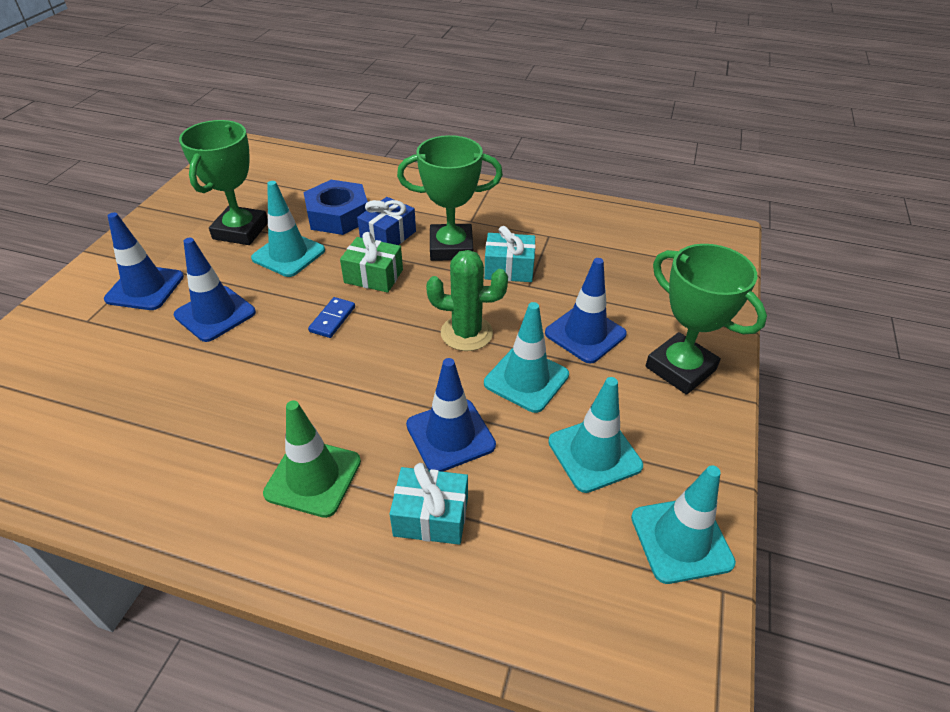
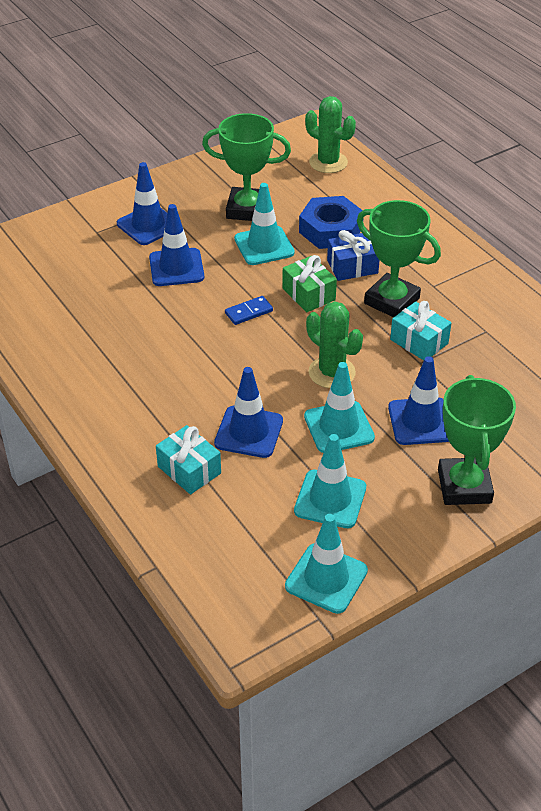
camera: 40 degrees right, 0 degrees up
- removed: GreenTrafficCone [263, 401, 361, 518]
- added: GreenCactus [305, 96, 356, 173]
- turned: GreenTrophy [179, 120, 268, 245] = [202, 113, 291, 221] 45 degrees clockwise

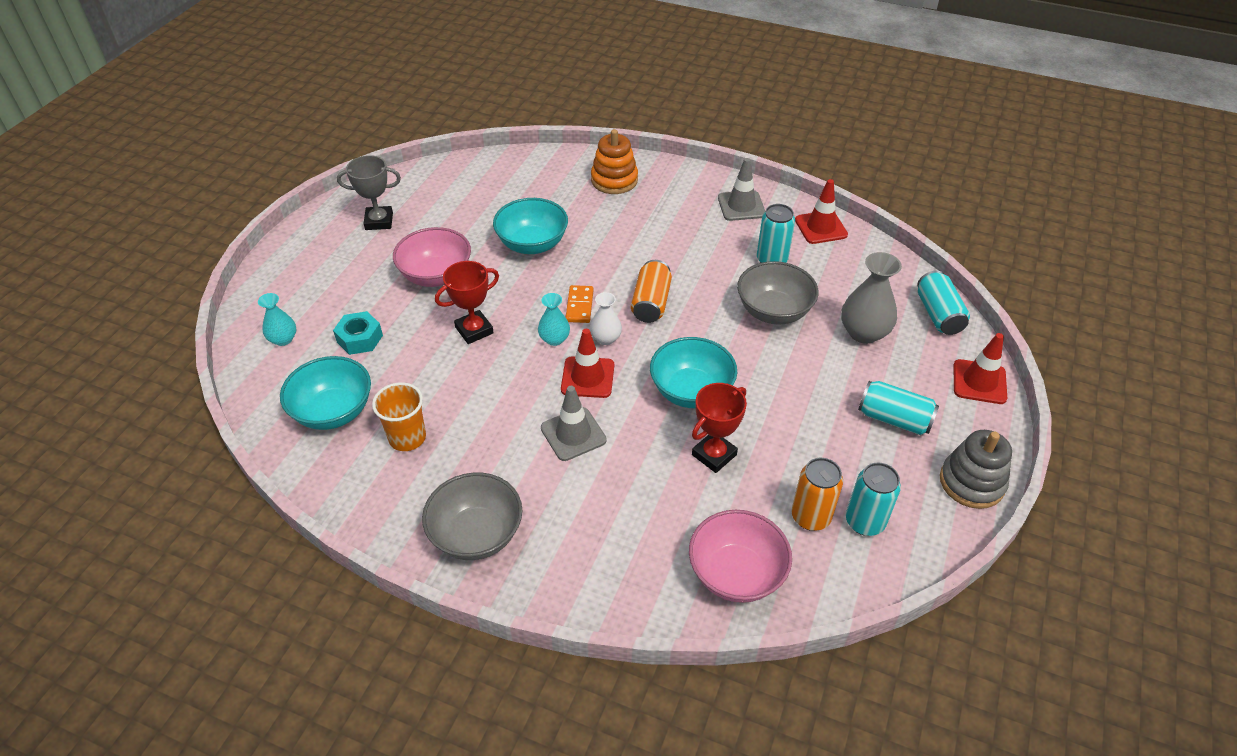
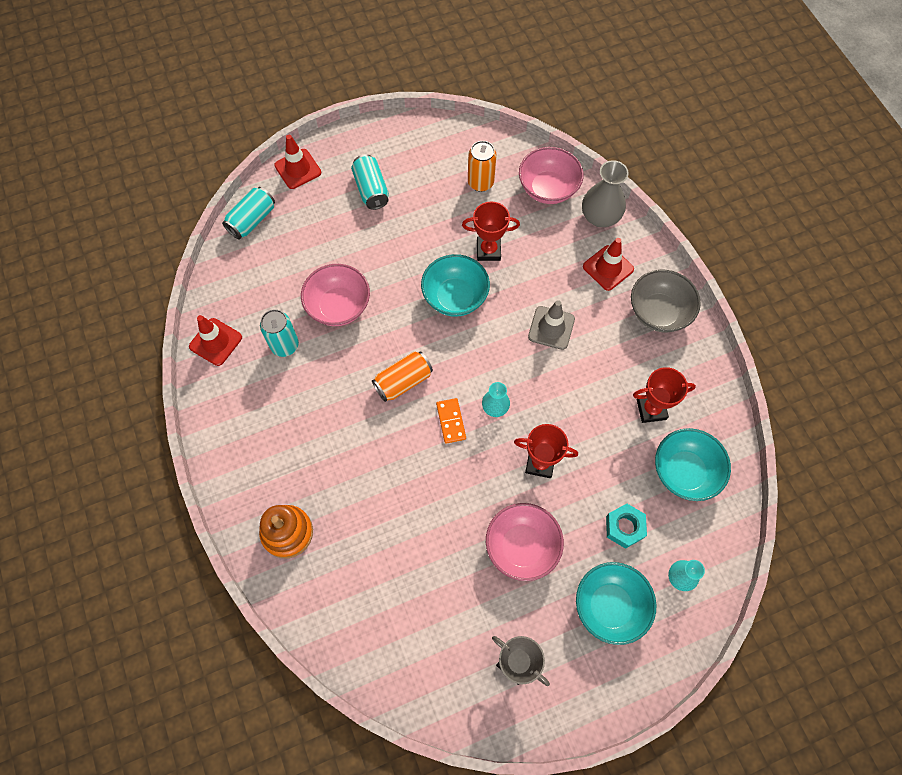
camera: 135 degrees left, 20 degrees up
- removed: WhiteVase [590, 292, 622, 345]
- removed: GreyTrafficCone [718, 158, 766, 221]
- removed: TurquoiseCan [846, 463, 901, 536]
- removed: GreyStackingToy [940, 430, 1012, 509]
- moved: TurquoiseBowl [493, 198, 568, 254] to [576, 562, 657, 645]
- moved: RedTrafficCone [561, 329, 614, 398] to [583, 238, 634, 291]
- moved: GreyVase [841, 252, 902, 344] to [582, 160, 629, 227]
- replaced: OrangeCup [372, 382, 426, 451] to RedTrophy [633, 367, 696, 423]
- recoloured: GreyBowl [737, 261, 818, 324] to PinkBowl [301, 264, 370, 326]
- turned: OrangeDomino [566, 285, 594, 323] = [436, 398, 466, 444] 60 degrees counterclockwise

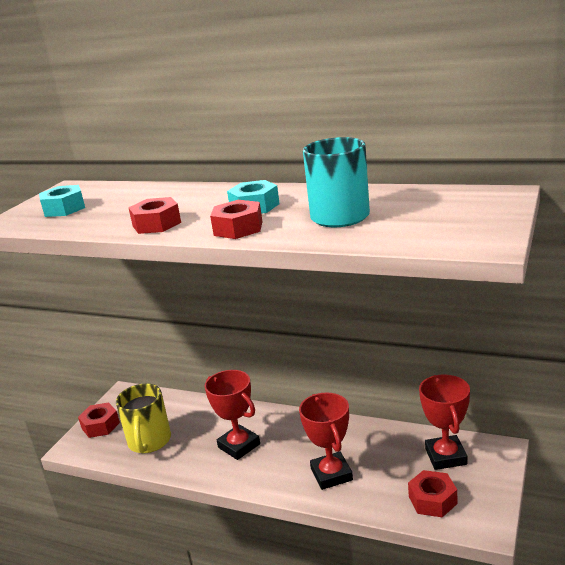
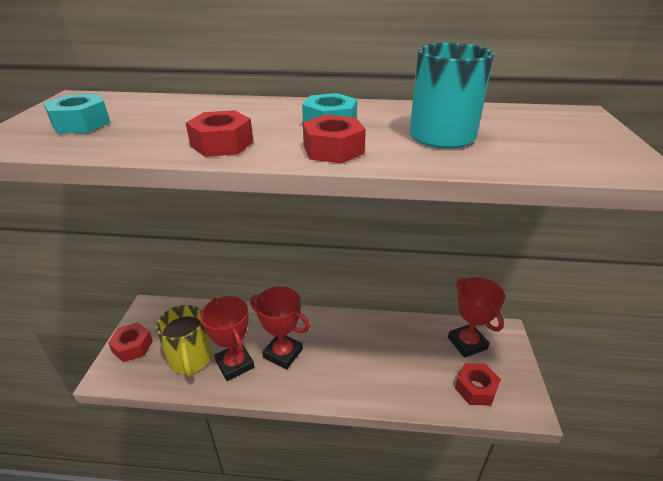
camera: 20 degrees left, 10 degrees up
- moved: RedTrophy [299, 393, 353, 490] to [200, 296, 254, 381]

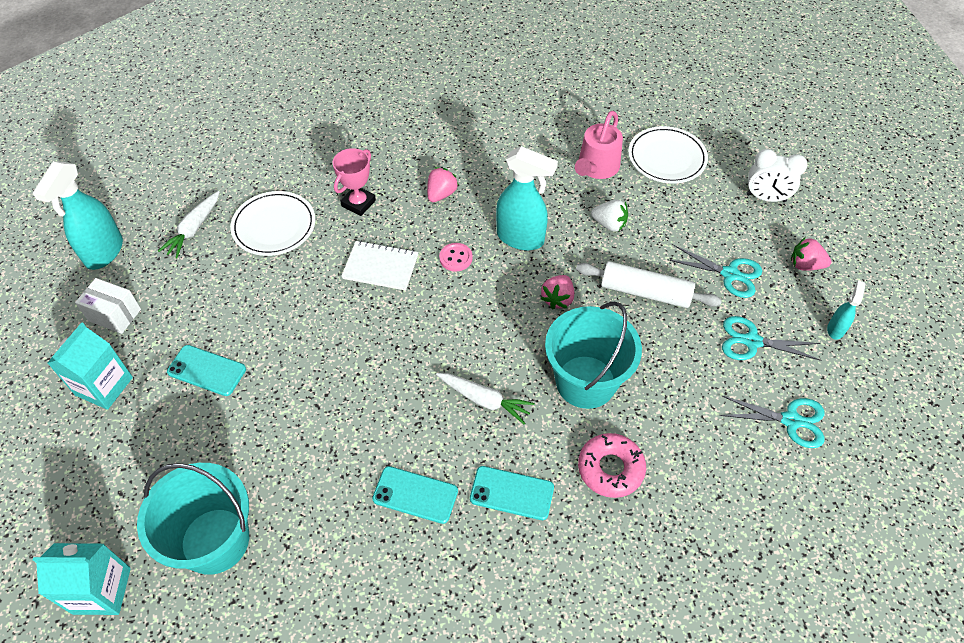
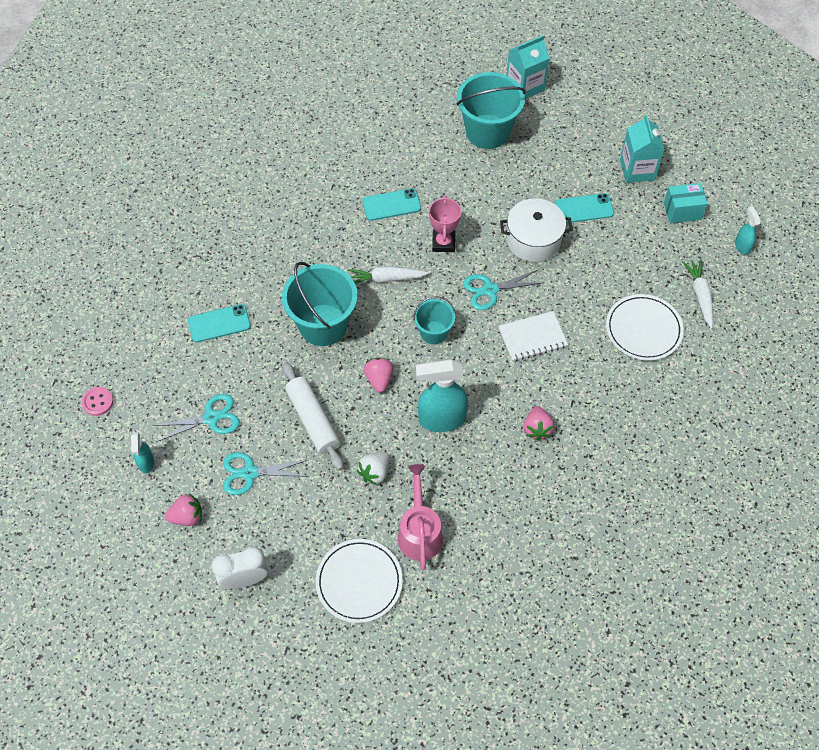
camera: 150 degrees right, 5 degrees up
- removed: PinkDonut [578, 433, 646, 498]
- added: TurquoiseBucket [413, 296, 456, 344]
- added: WhitePot [500, 198, 573, 262]
- moved: PinkTrophy [333, 148, 376, 216] to [429, 196, 461, 252]
- moved: PinkButton [439, 243, 473, 272] to [82, 387, 113, 416]
- moved: TurquoisePhone [470, 466, 554, 520] to [188, 304, 251, 343]
- moved: TurquoiseScissors [719, 395, 824, 448] to [463, 269, 545, 310]
- recoloured: WhiteBox [75, 278, 141, 334] to TurquoiseBox [664, 183, 708, 223]
- turned: WhiteRollingPin [576, 261, 722, 308] = [283, 362, 343, 470] 75 degrees clockwise
- turned: WhiteStrawberry [591, 200, 628, 231] = [357, 452, 390, 485] 45 degrees counterclockwise
- resized: TurquoiseSprayBottle [33, 161, 123, 270] = [735, 206, 761, 255] x0.51

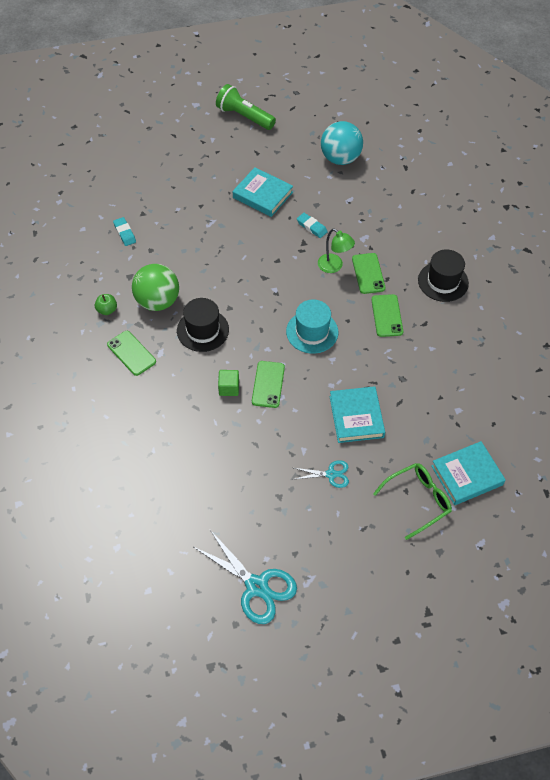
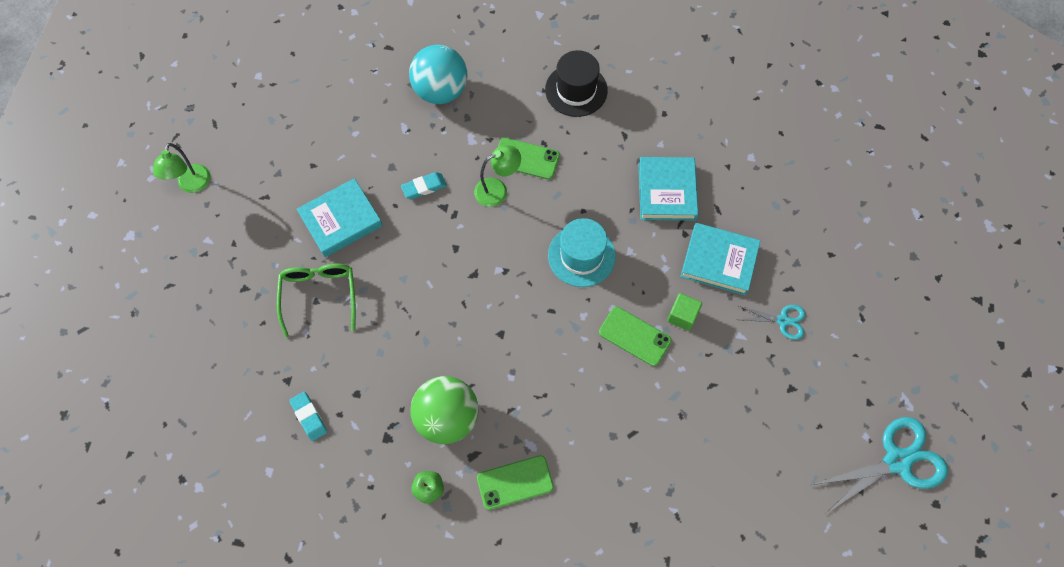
camera: 65 degrees left, 10 degrees up
- removed: BlackHat [177, 298, 229, 352]
- removed: GreenPhone [371, 294, 403, 337]
- moved: GreenCube [218, 370, 239, 396] to [667, 293, 702, 331]
- moved: TurquoiseBall [321, 121, 363, 165] to [409, 45, 467, 104]
- moved: GreenGlasses [373, 463, 452, 540] to [277, 264, 356, 338]
- moved: TurquoiseBook [431, 441, 506, 505] to [638, 157, 698, 221]
- replaced: GreenFlashlight [216, 84, 276, 130] to GreenLamp [153, 143, 211, 193]
- turned: TurquoiseEraser [113, 217, 136, 246] = [289, 391, 327, 441] 60 degrees clockwise
- turned: TurquoiseScissors [294, 460, 349, 488] = [737, 305, 805, 340] 75 degrees clockwise

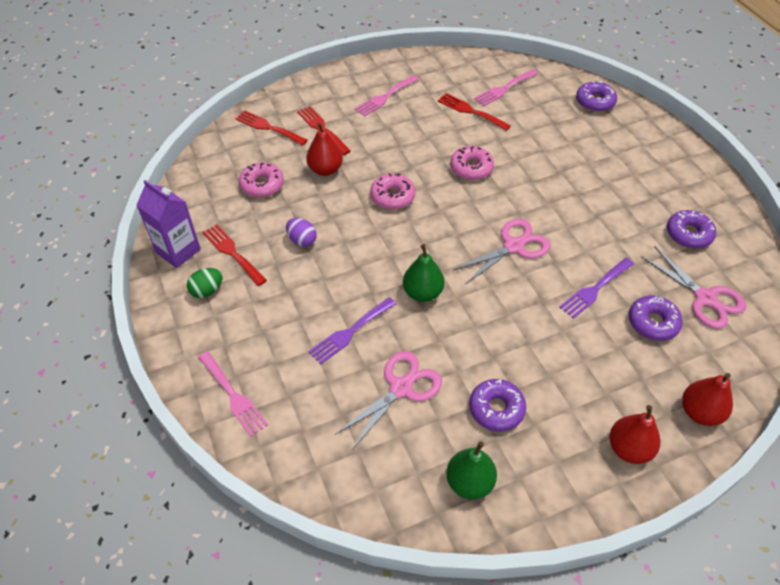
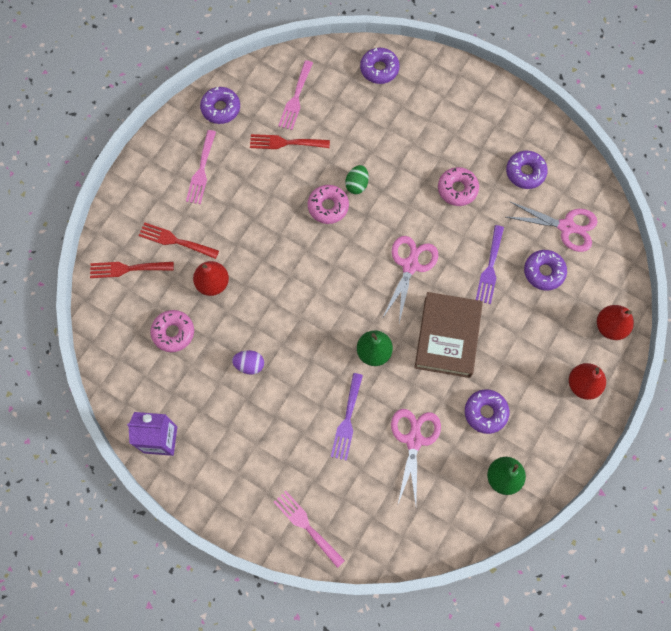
camera: 35 degrees left, 20 degrees up
- removed: RedFork [202, 224, 267, 286]
- added: PurpleDonut [200, 87, 240, 124]
- added: BrownBook [415, 292, 483, 378]
- moved: GreenEgg [187, 268, 222, 298] to [345, 165, 369, 194]
- moved: PinkDonut [370, 173, 415, 210] to [438, 167, 479, 206]
- turned: PinkFork [198, 351, 268, 437] = [274, 491, 345, 568] 150 degrees counterclockwise

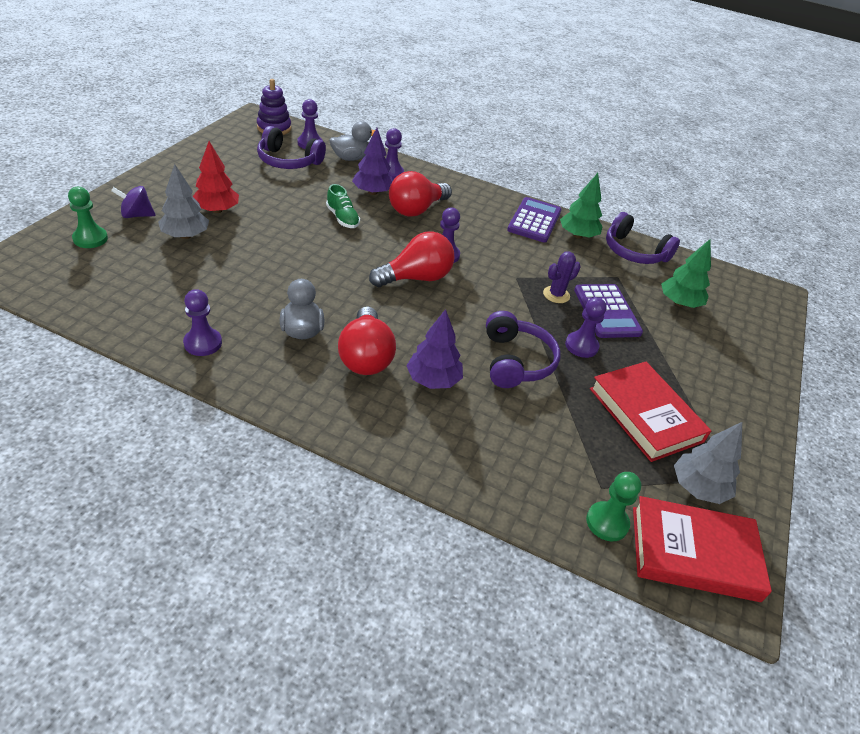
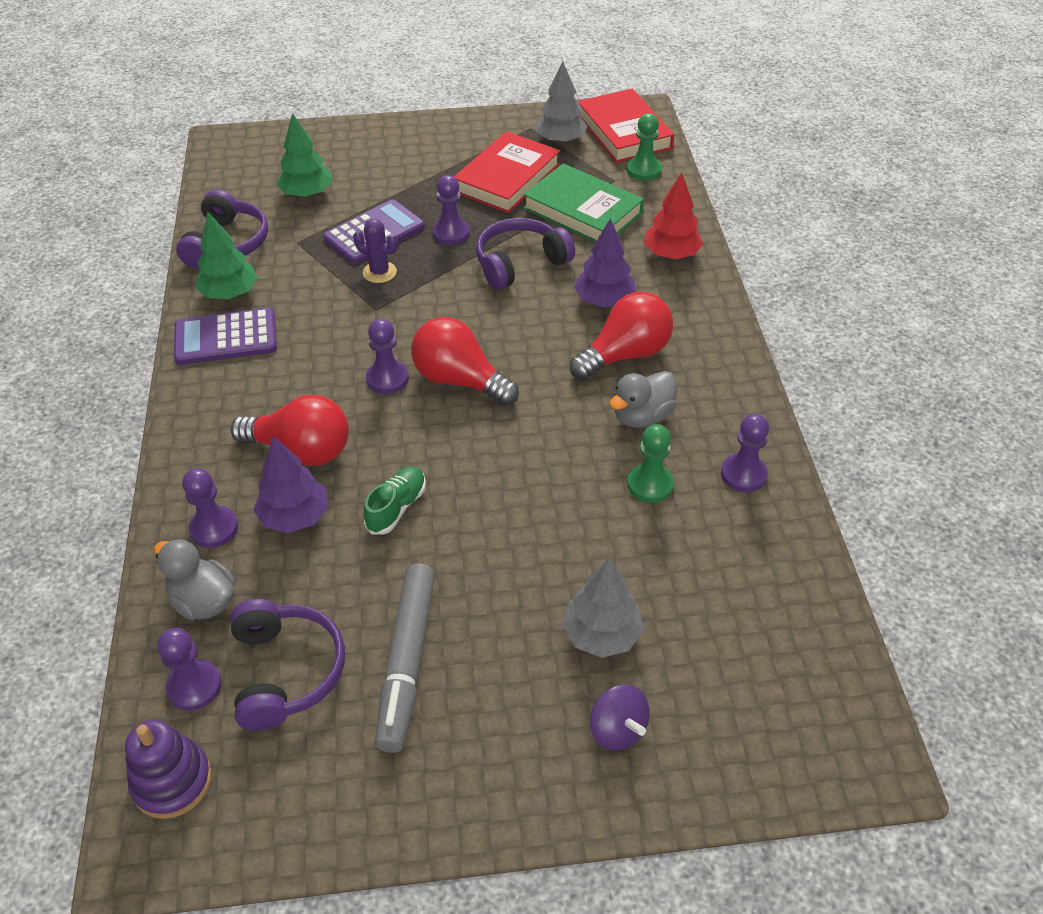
camera: 115 degrees left, 5 degrees up
- added: GreyMarker [375, 563, 435, 753]
- added: GreenBook [523, 163, 644, 242]
- moved: GreenPawn [68, 187, 108, 248] to [627, 424, 674, 503]
- moved: RedTree [193, 141, 239, 213] to [644, 173, 703, 259]

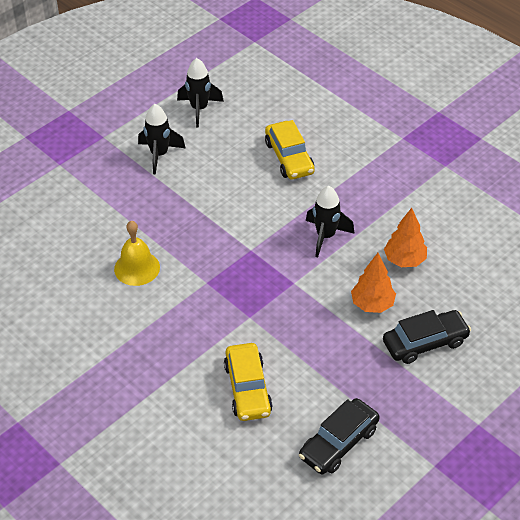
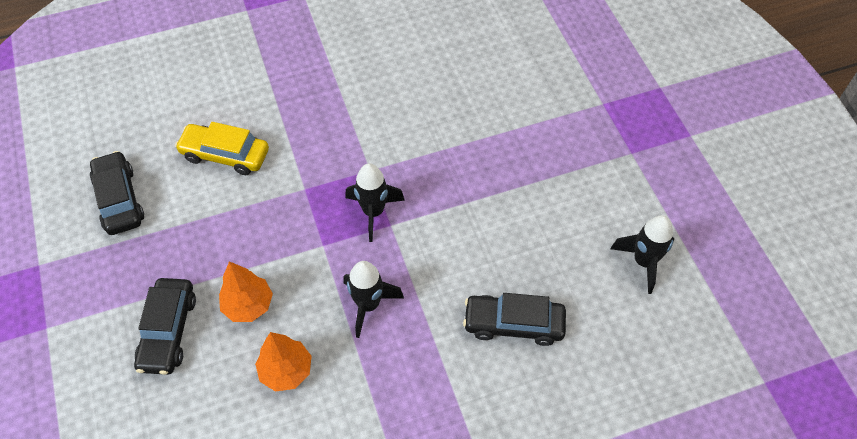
camera: 115 degrees right, 10 degrees up
- removed: YellowBell [114, 221, 160, 286]
- moved: BlackRocket [138, 104, 186, 174] to [345, 163, 405, 242]
- recoloured: YellowCar [265, 120, 315, 179] to BlackCar [463, 293, 566, 346]

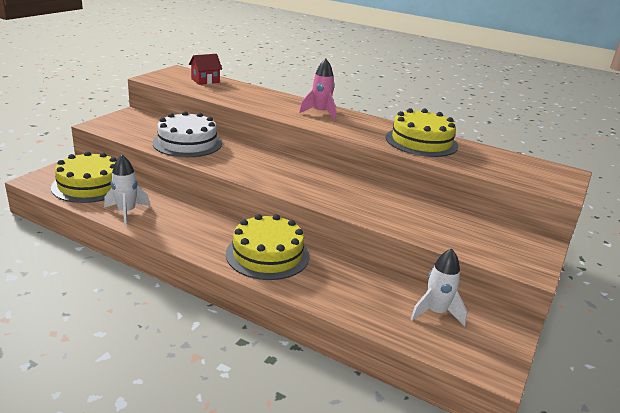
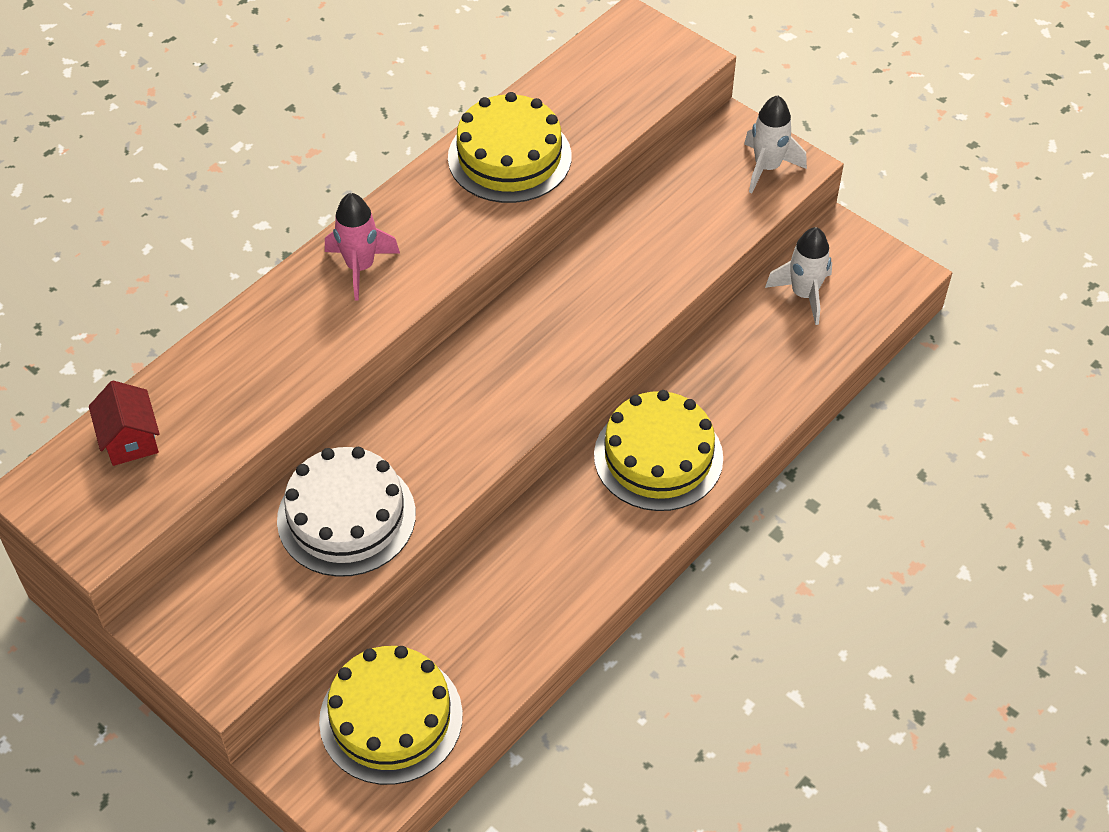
camera: 75 degrees left, 25 degrees up
- moved: WhiteRocket [104, 155, 150, 226] to [744, 95, 807, 193]

